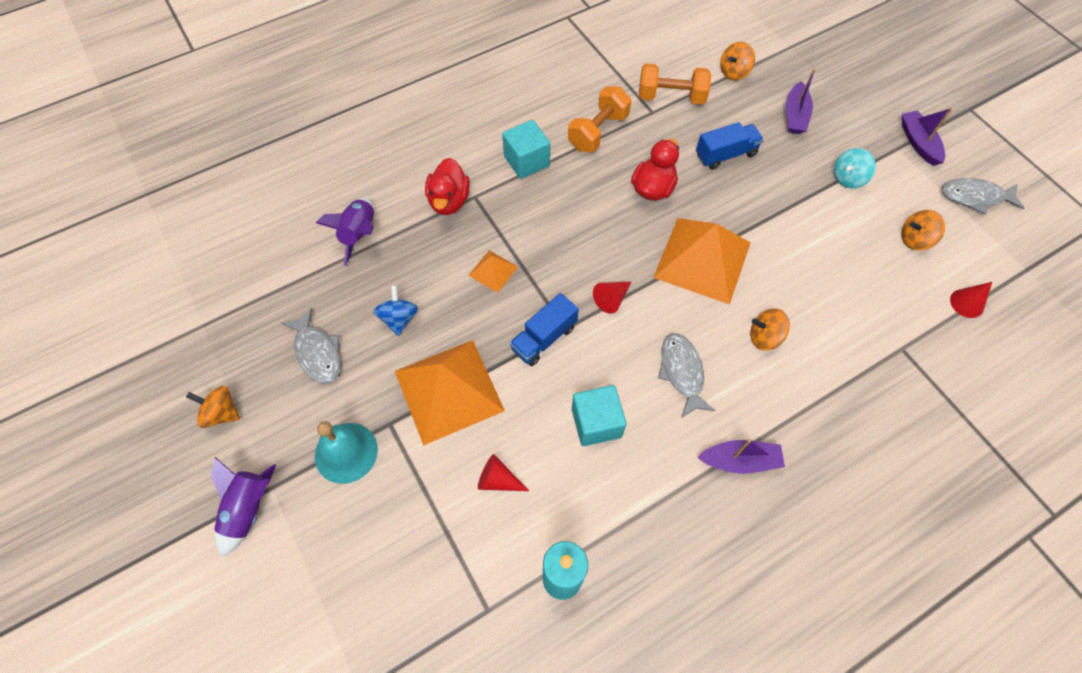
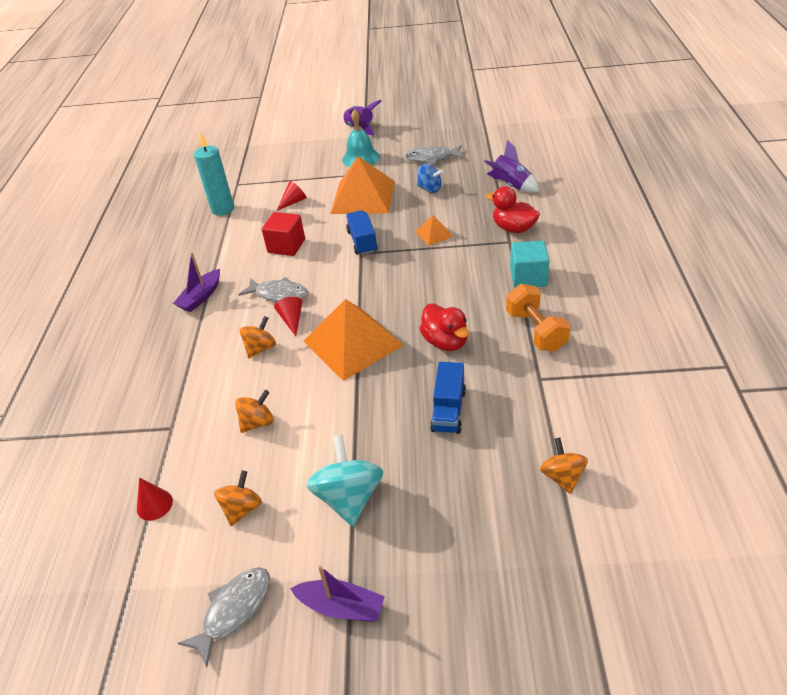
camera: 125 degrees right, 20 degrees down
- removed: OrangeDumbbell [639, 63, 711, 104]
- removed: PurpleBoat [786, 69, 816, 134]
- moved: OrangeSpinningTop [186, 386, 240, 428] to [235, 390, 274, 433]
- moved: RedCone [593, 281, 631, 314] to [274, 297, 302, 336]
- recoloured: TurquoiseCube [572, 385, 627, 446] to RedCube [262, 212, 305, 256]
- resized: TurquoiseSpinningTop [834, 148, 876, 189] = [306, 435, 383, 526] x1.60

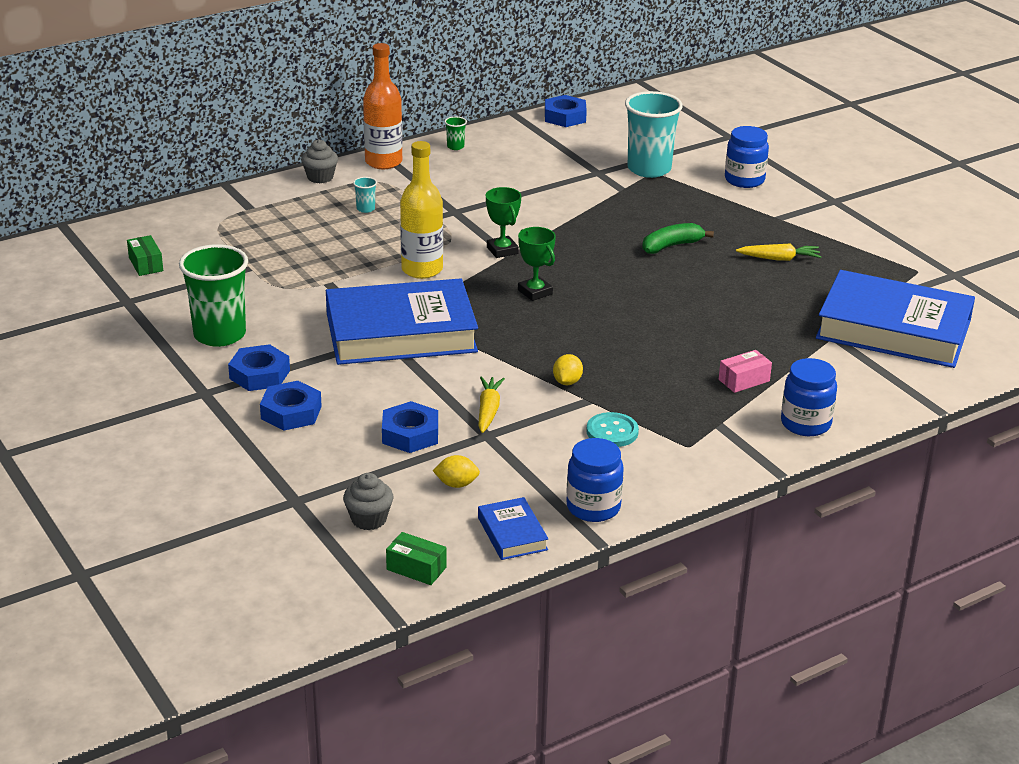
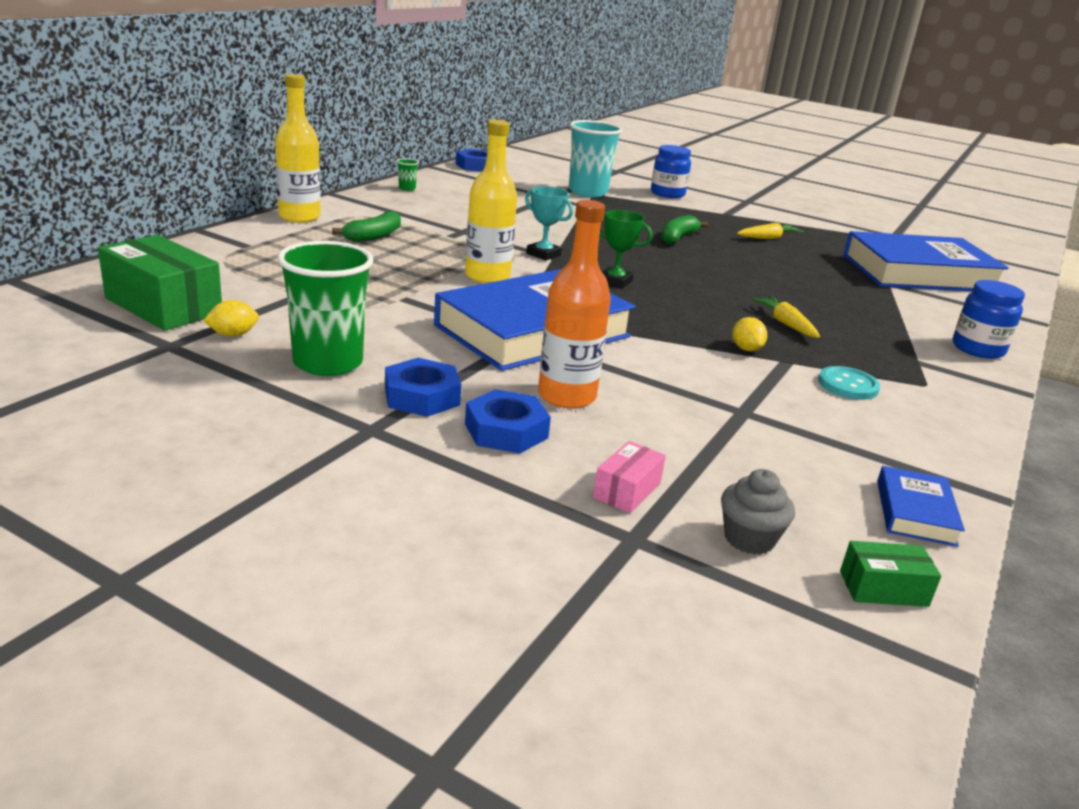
camera: 30 degrees left, 5 degrees down
- removed: BlueNut [382, 401, 438, 453]
- removed: BlueJar [566, 438, 624, 522]
- moved: OrangeBottle [363, 43, 402, 169] to [538, 200, 611, 409]
- moved: YellowLemon [433, 455, 480, 488] to [203, 300, 259, 337]
- moved: YellowCarrot [478, 376, 505, 433] to [751, 296, 820, 338]
- moved: PinkBox [719, 350, 772, 393] to [593, 441, 666, 513]
- replaced: GreyCupcake [301, 139, 338, 183] to YellowBottle [275, 74, 321, 223]
- replaced: TurquoiseCup [353, 177, 377, 213] to GreenBanana [332, 211, 401, 242]
- recoloured: GreenTrophy [486, 187, 521, 258] to TurquoiseTrophy [525, 186, 573, 261]
- turned: BlueBook [478, 497, 549, 560] = [877, 466, 965, 547] 60 degrees clockwise
- resized: GreenBox [127, 235, 163, 276] = [98, 235, 222, 331] x2.02

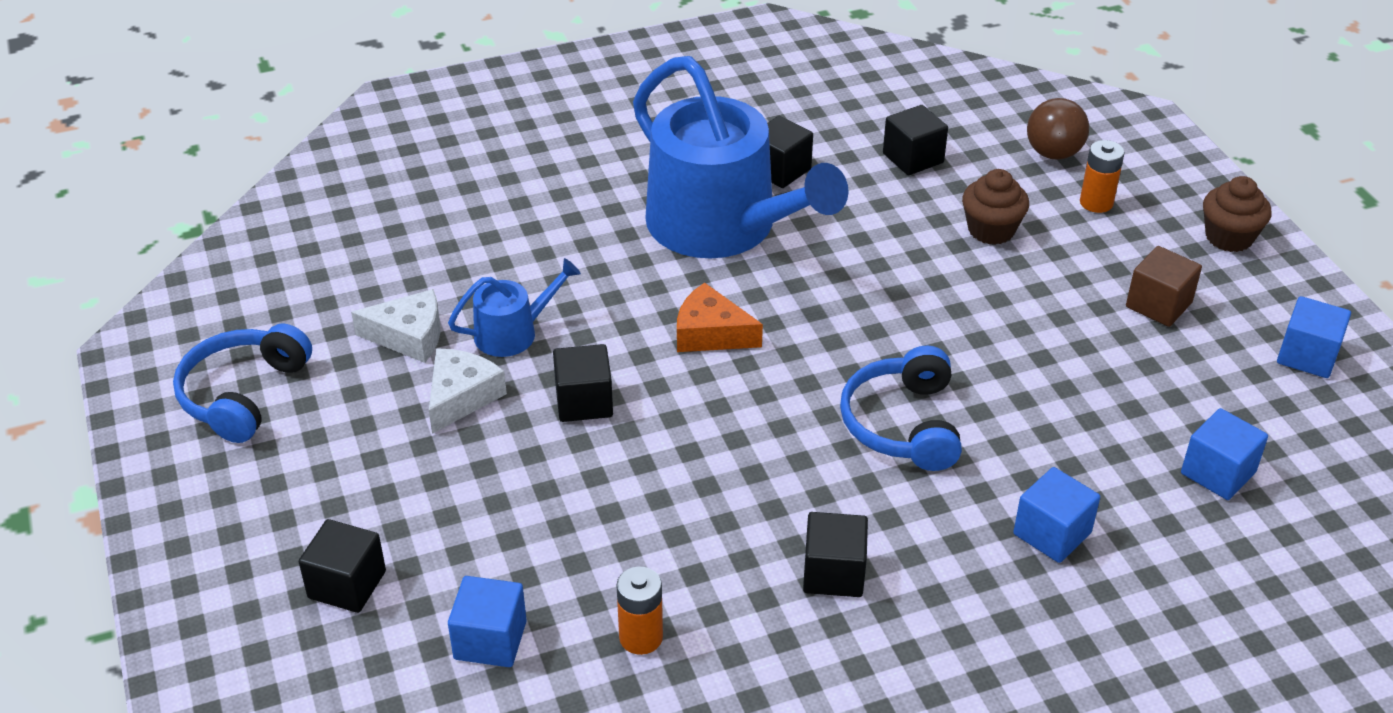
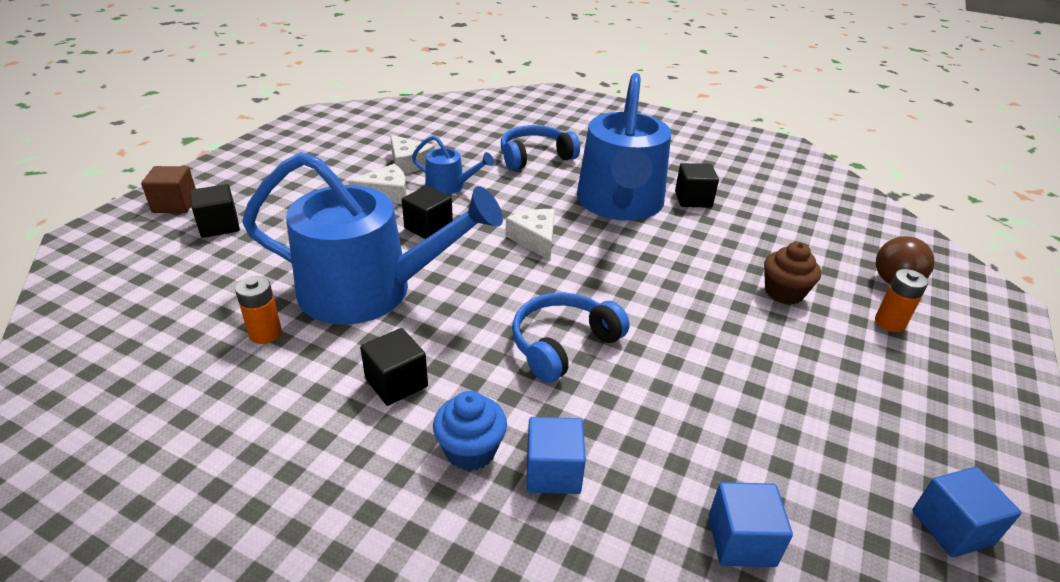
camera: 45 degrees right, 5 degrees down
- removed: BlueCube [448, 576, 527, 667]
- removed: BlackCube [883, 105, 948, 175]
- removed: BrownCupcake [1203, 176, 1272, 252]
- added: BlueWateringCan [242, 152, 503, 325]
- added: BlueCupcake [433, 391, 507, 471]
- moved: BlueHeadphones [173, 323, 312, 443] to [501, 125, 580, 171]
- moved: BrownCube [1126, 246, 1202, 327] to [141, 166, 196, 213]
- recoloured: OrangeCheese [677, 283, 763, 352] to WhiteCheese [505, 209, 555, 260]

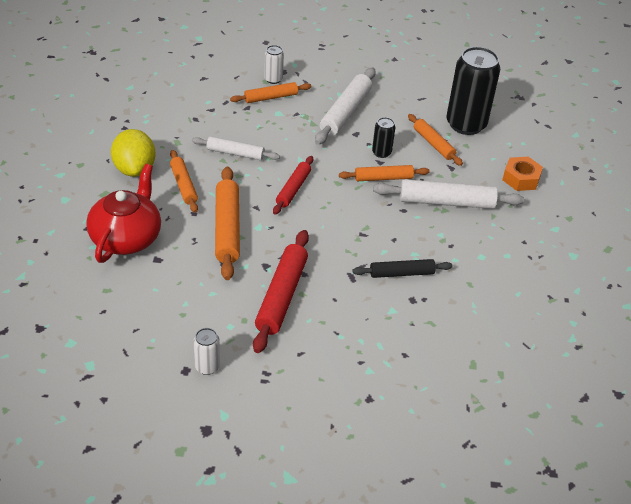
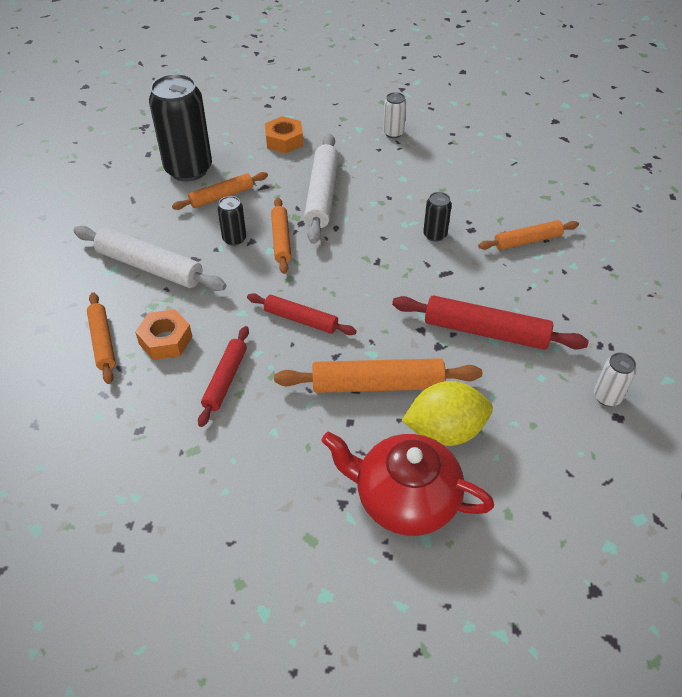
camera: 85 degrees left, 5 degrees up
- added: OrangeNut [135, 309, 192, 360]
- moved: YellowLemon [111, 129, 156, 177] to [402, 381, 493, 446]
- moved: OrangeRollingPin [170, 150, 198, 213] to [478, 220, 579, 250]
- moved: WhiteCan [264, 45, 284, 84] to [383, 92, 406, 138]
- replaced: BlackRollingPin [352, 259, 453, 278] to BlackCan [423, 192, 452, 242]
- recoloured: WhiteRollingPin [192, 136, 280, 160] to RedRollingPin [198, 326, 249, 427]

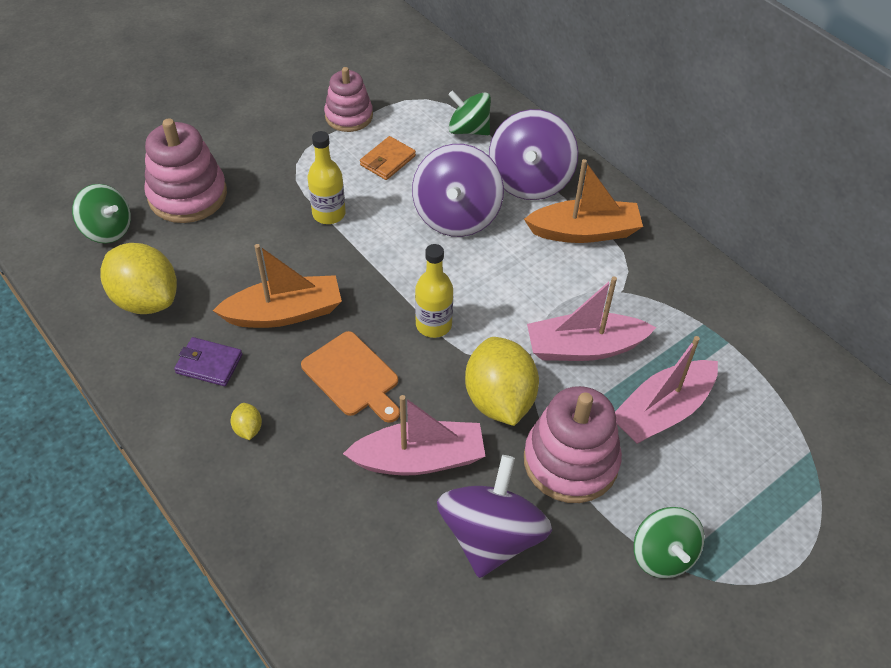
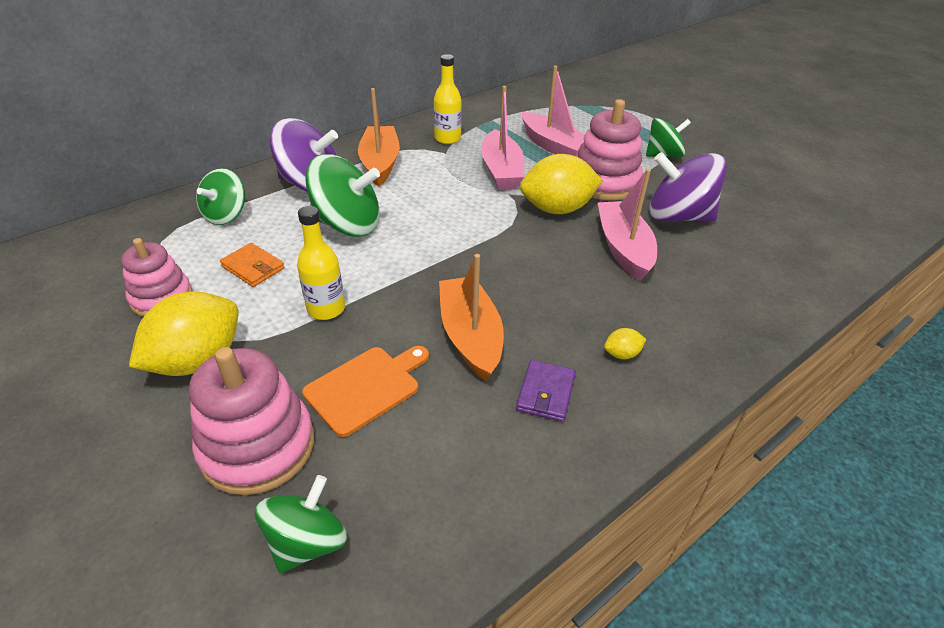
camera: 90 degrees left, 10 degrees down
- moved: YellowLemon [100, 243, 177, 314] to [129, 291, 239, 376]
- moved: OrangeCuttingBoard [301, 331, 400, 423] to [302, 346, 429, 437]
- moved: YellowBottle [415, 244, 453, 338] to [434, 54, 462, 144]
- recoloured: PurpleSpinningTop [412, 144, 504, 237] to GreenSpinningTop [305, 154, 380, 237]

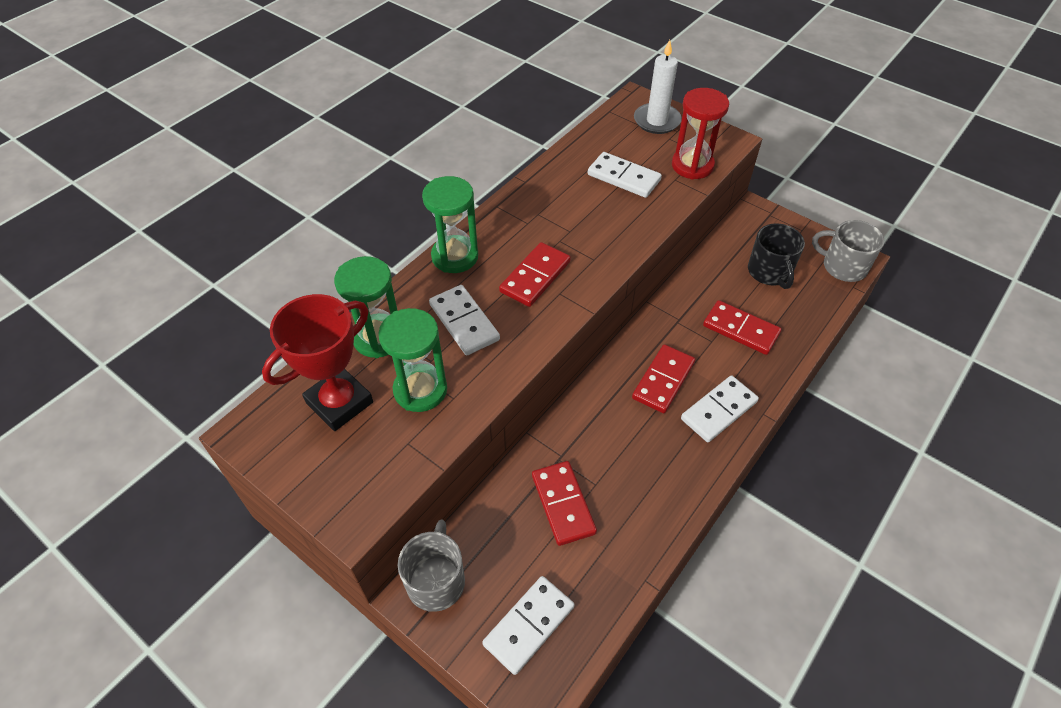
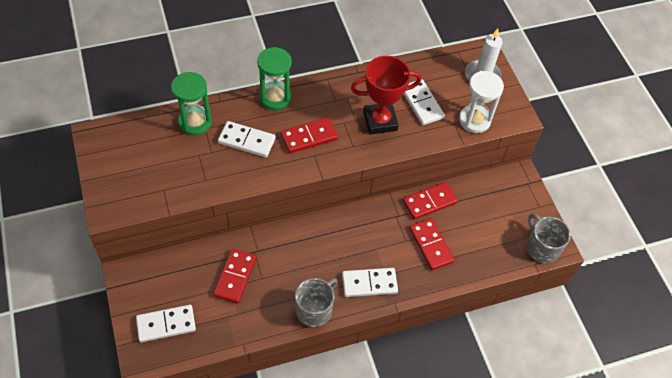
camera: 30 degrees right, 5 degrees up
- removed: GreenHourglass [378, 308, 447, 412]
- removed: BlackMug [748, 223, 805, 289]
- moved: RedTrophy [262, 294, 373, 431] to [351, 56, 421, 134]
- moved: GreyMug [398, 520, 465, 612] to [295, 278, 338, 327]
- moved: RedDomino [632, 344, 695, 413] to [403, 182, 458, 220]
- recoloured: RedHourglass [672, 88, 729, 180] to WhiteHourglass [459, 71, 504, 133]
- turned: WhiteDomino [429, 285, 500, 355] = [218, 121, 276, 157] 75 degrees counterclockwise

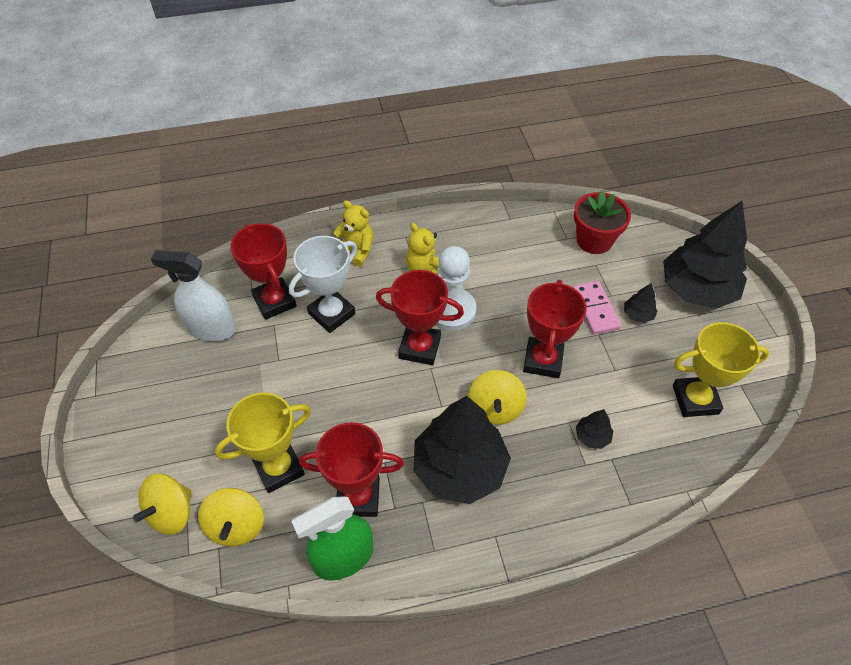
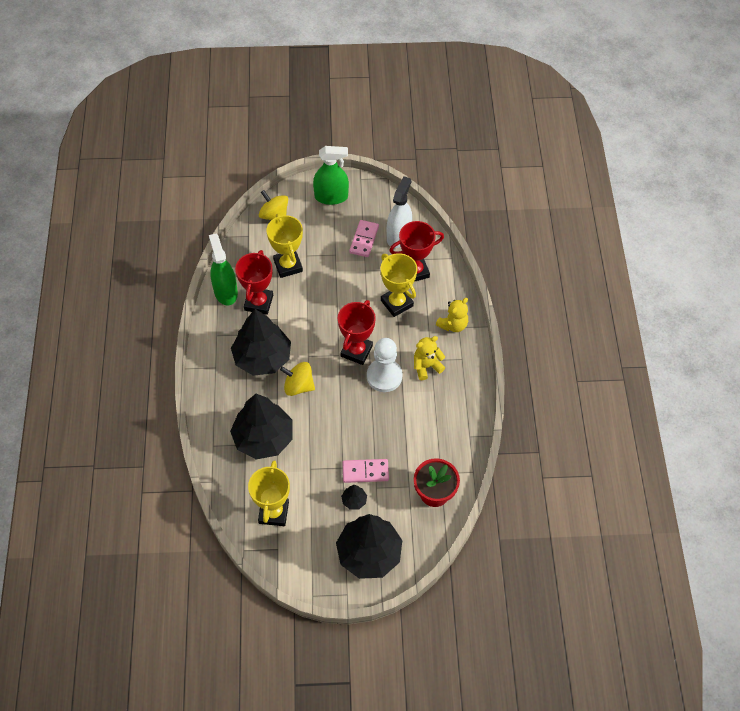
camera: 100 degrees right, 5 degrees up
- removed: YellowSpinningTop [198, 488, 264, 547]
- removed: RedTrophy [523, 280, 587, 378]
- added: GreenSprayBottle [313, 146, 349, 205]
- added: PinkDomino [349, 220, 379, 257]
- recoloured: WhiteTrophy [289, 236, 357, 333] to YellowTrophy [381, 253, 417, 317]
- resized: BlackTree [576, 409, 613, 449] = [230, 394, 293, 459] x2.49

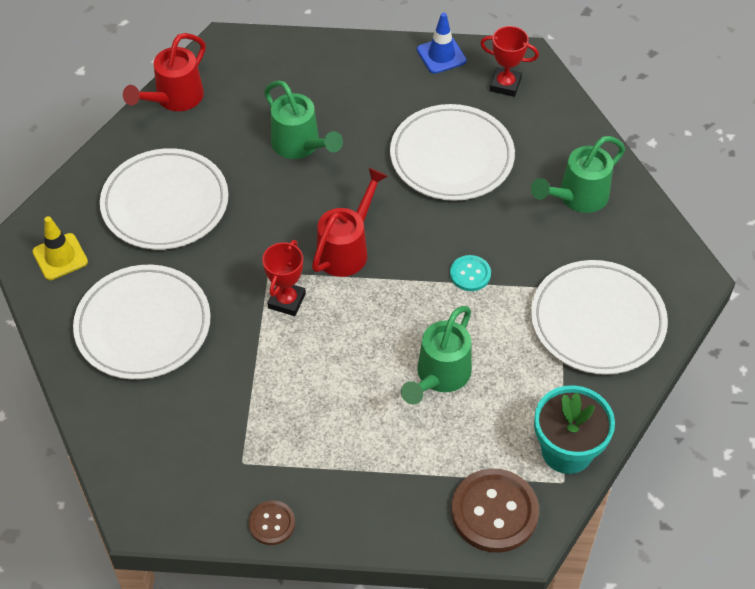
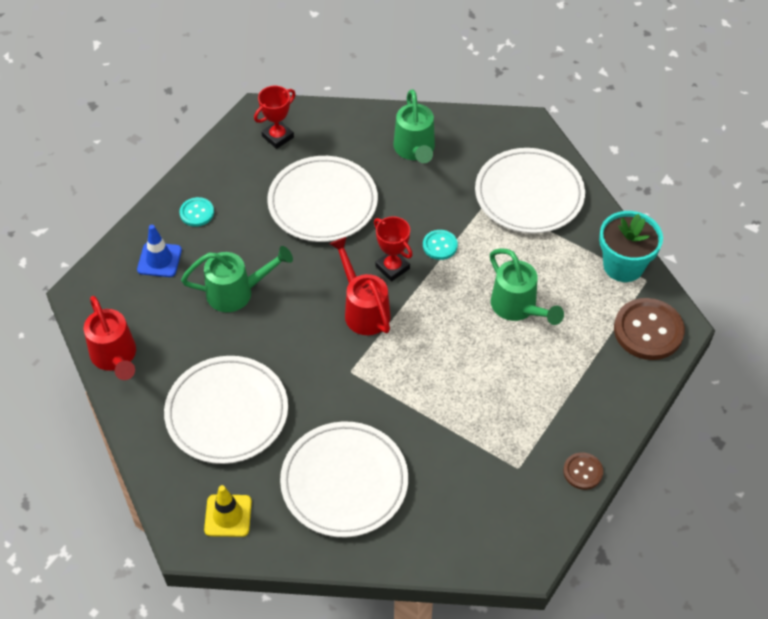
camera: 60 degrees left, 0 degrees up
- added: TurquoiseButton [179, 197, 214, 227]
- moved: RedTrophy [262, 240, 306, 316] to [374, 216, 413, 282]
- moved: BlueTrafficCone [417, 13, 467, 74] to [137, 225, 182, 277]

